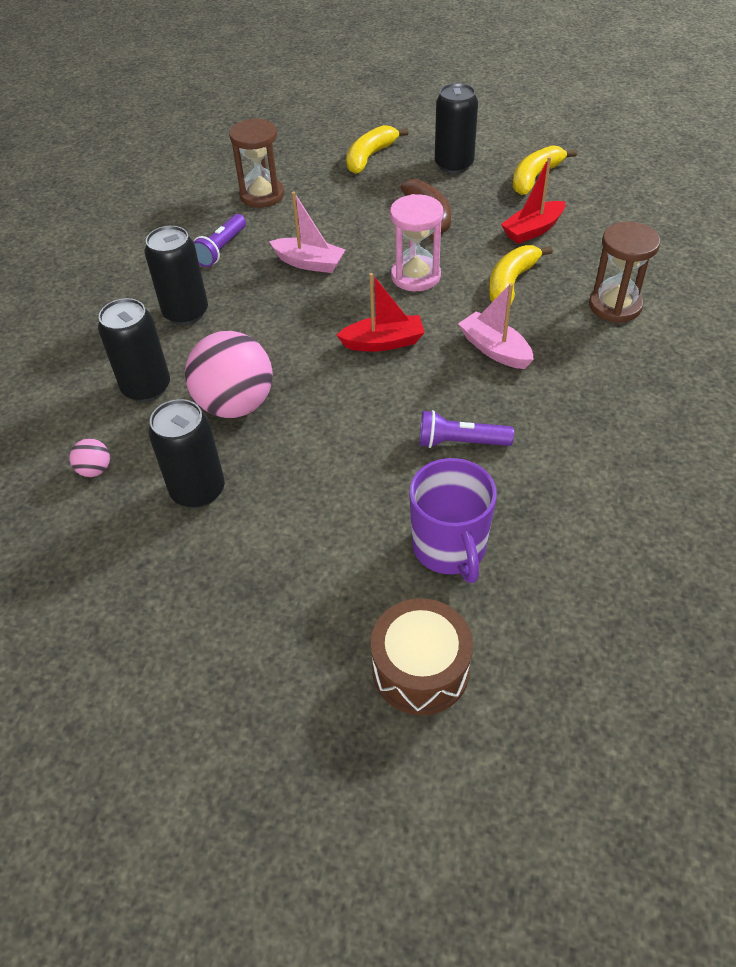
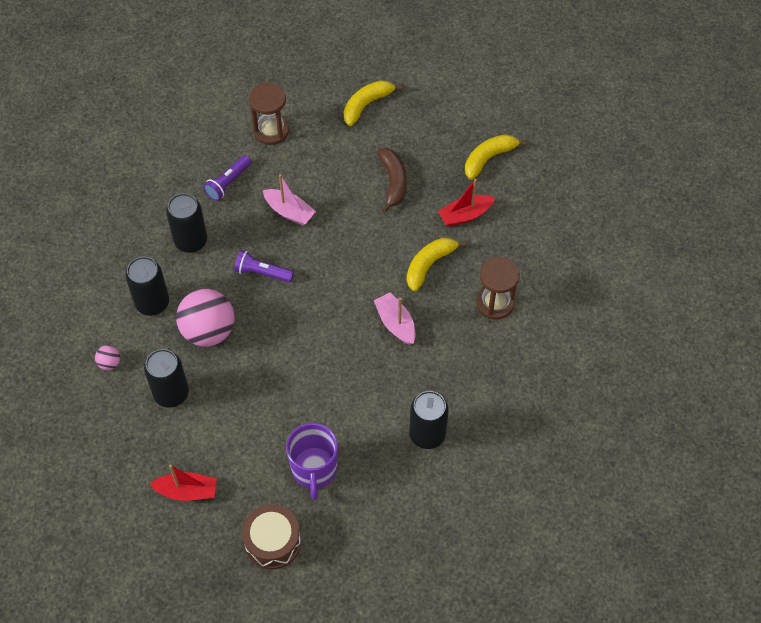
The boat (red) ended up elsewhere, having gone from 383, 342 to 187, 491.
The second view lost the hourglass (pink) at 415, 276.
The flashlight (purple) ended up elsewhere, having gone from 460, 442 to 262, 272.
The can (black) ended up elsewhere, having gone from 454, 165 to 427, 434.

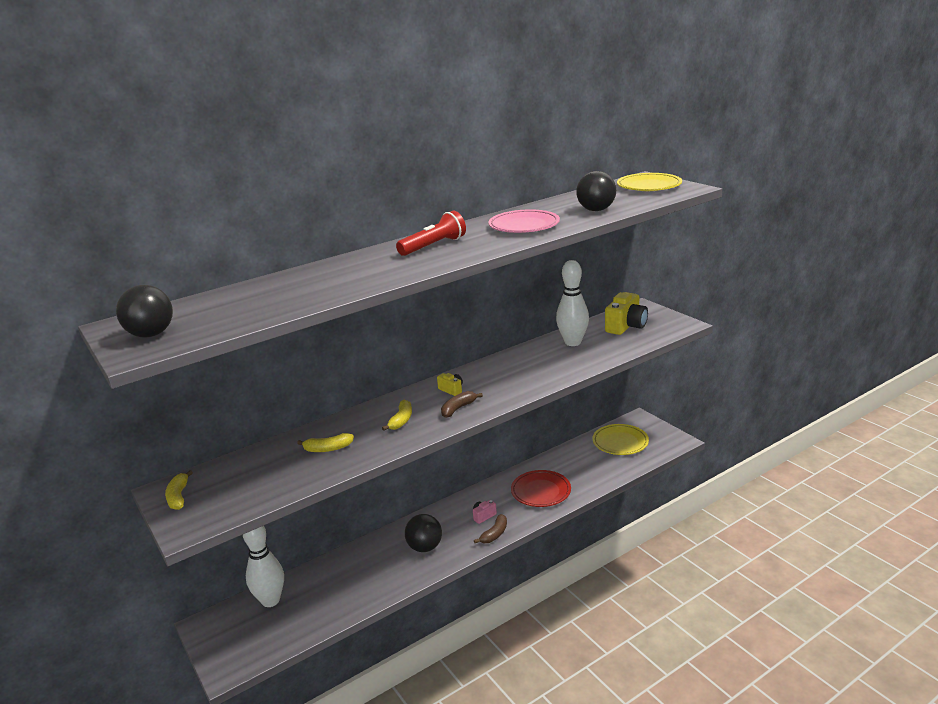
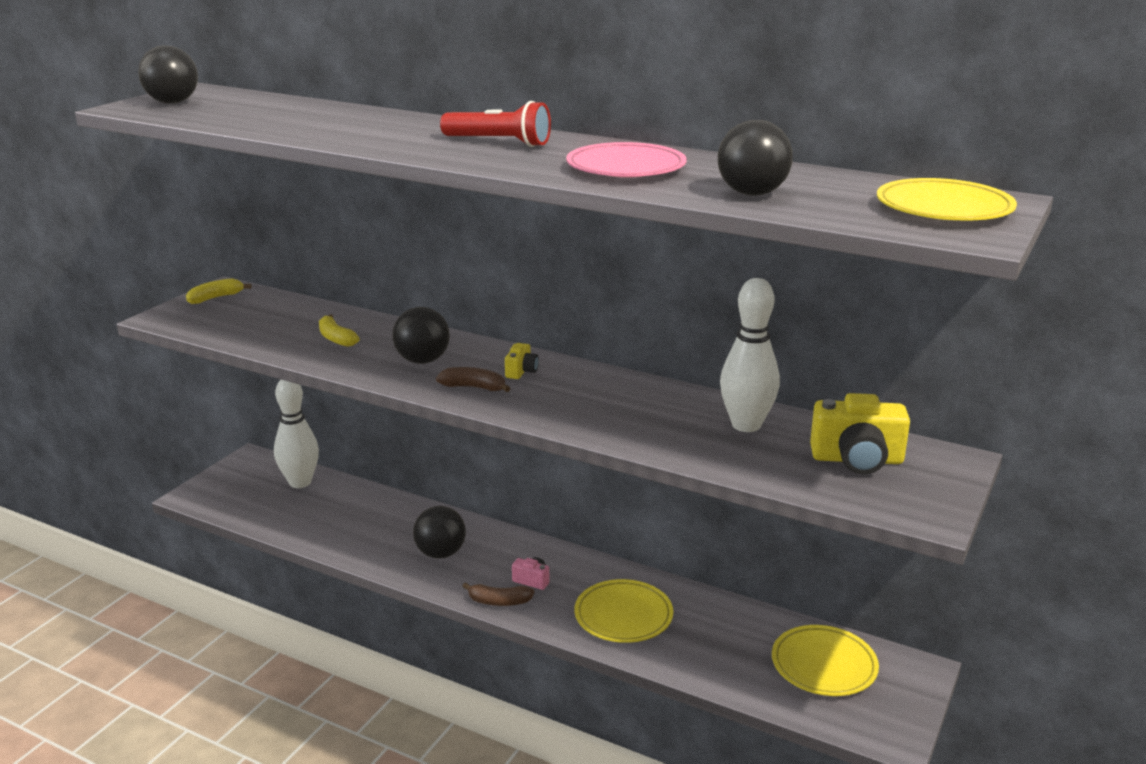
Where the banana (yellow) stood at 401, 420, the ball (black) came to stand at 422, 360.
What was the plate (red) at 541, 491 turned into the plate (yellow) at 623, 616.

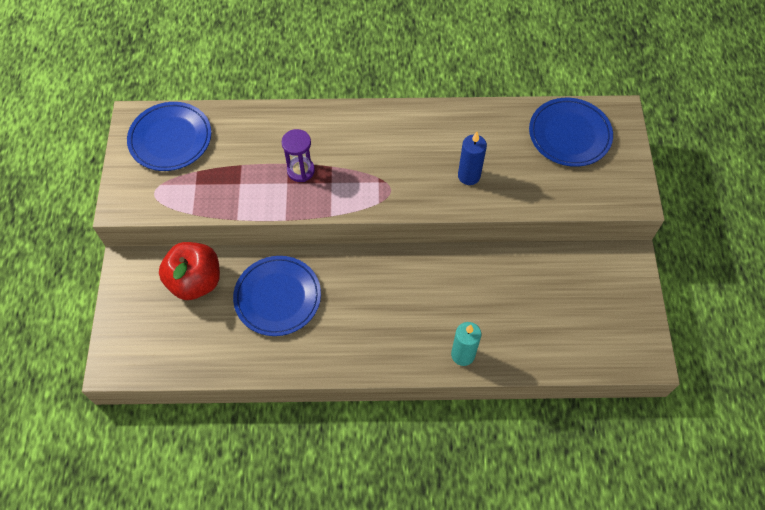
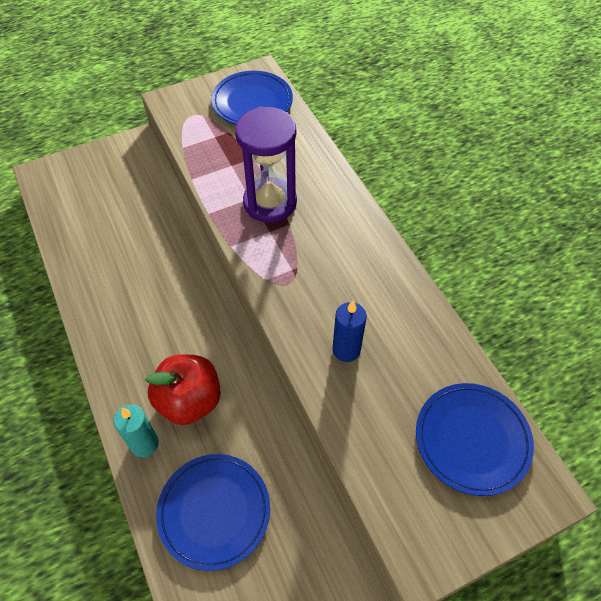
The apple (red) ended up elsewhere, having gone from 195, 281 to 189, 400.
The plate (blue) ended up elsewhere, having gone from 277, 297 to 214, 511.
The size of the hourglass (purple) at 301, 170 changed by a factor of 1.80.

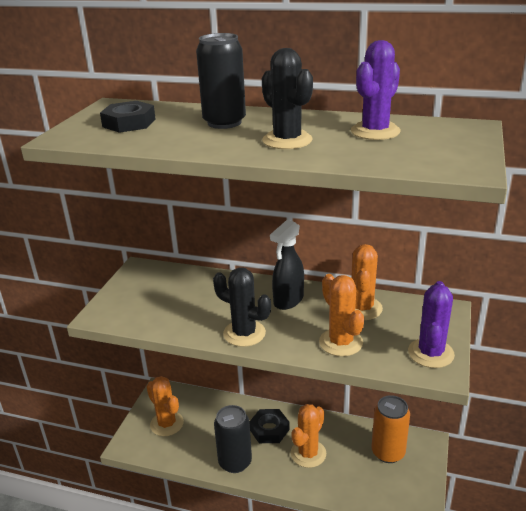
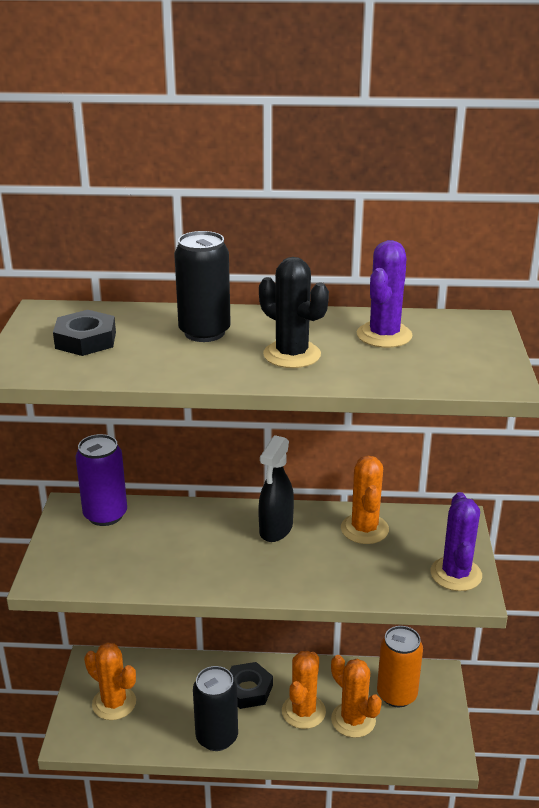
The second view lost the cactus (black) at 244, 333.
The cactus (orange) ended up elsewhere, having gone from 341, 342 to 353, 720.
The second view gained the can (purple) at 105, 515.

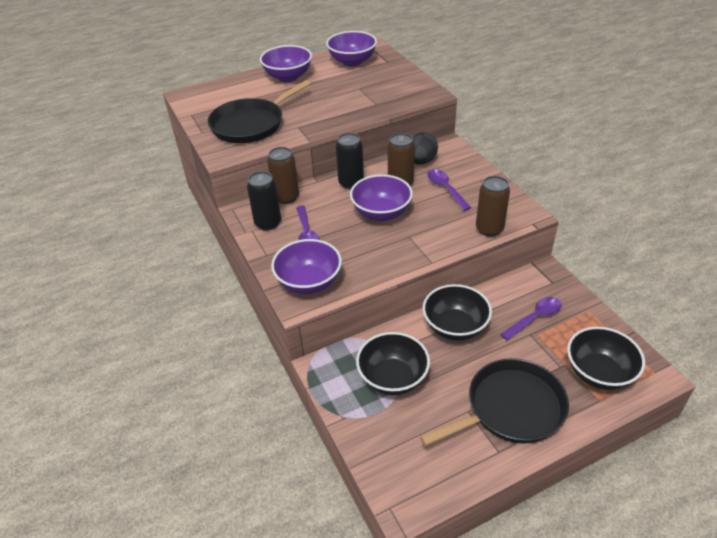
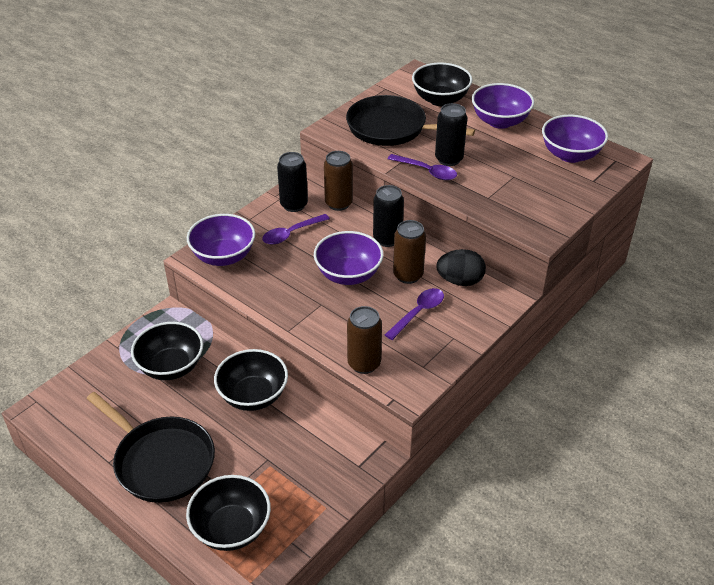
The spoon (purple) ended up elsewhere, having gone from 535, 318 to 427, 171.
The second view gained the bowl (black) at 440, 99.
The second view gained the can (black) at 449, 159.

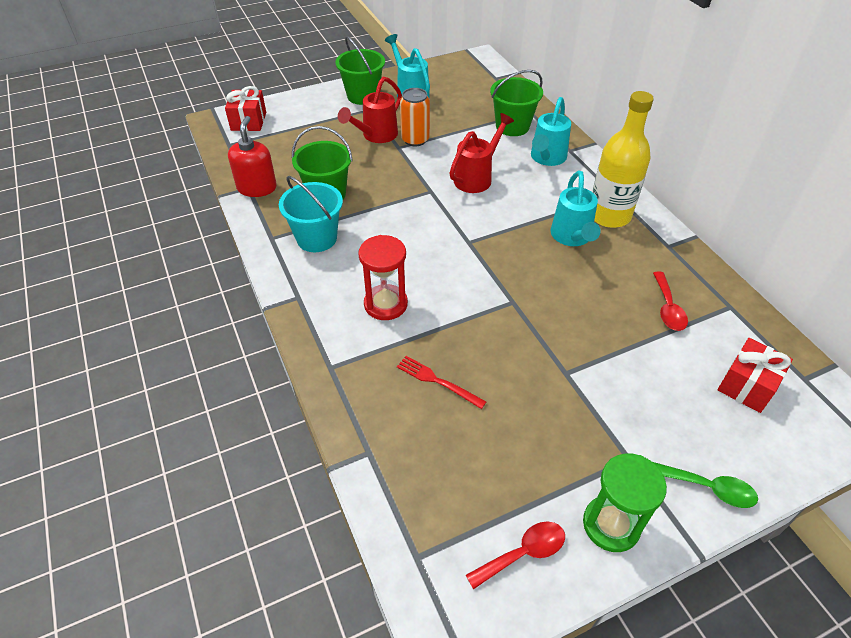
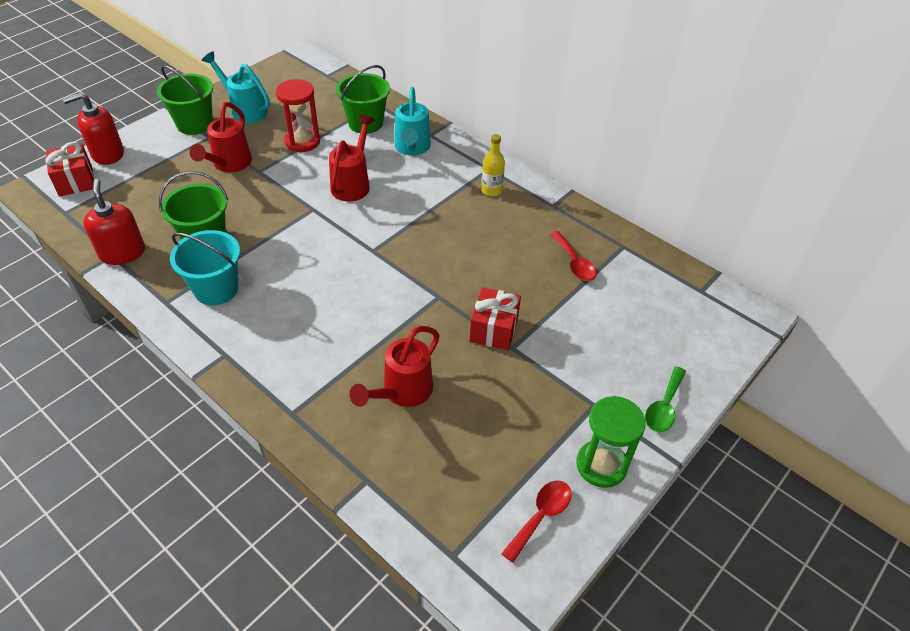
The hourglass (red) ended up elsewhere, having gone from 385, 304 to 302, 141.
Where the fork (red) stood at 437, 381, the watering can (red) came to stand at 401, 392.
The second view lost the can (orange) at 415, 140.
The second view lost the watering can (turquoise) at 572, 238.
The size of the bottle (yellow) at 609, 215 changed by a factor of 0.51.
The spoon (green) at 709, 488 ended up facing another way, 120 degrees clockwise from before.
The gift (red) ended up elsewhere, having gone from 747, 385 to 494, 329.
The second view gained the soap dispenser (red) at 107, 154.

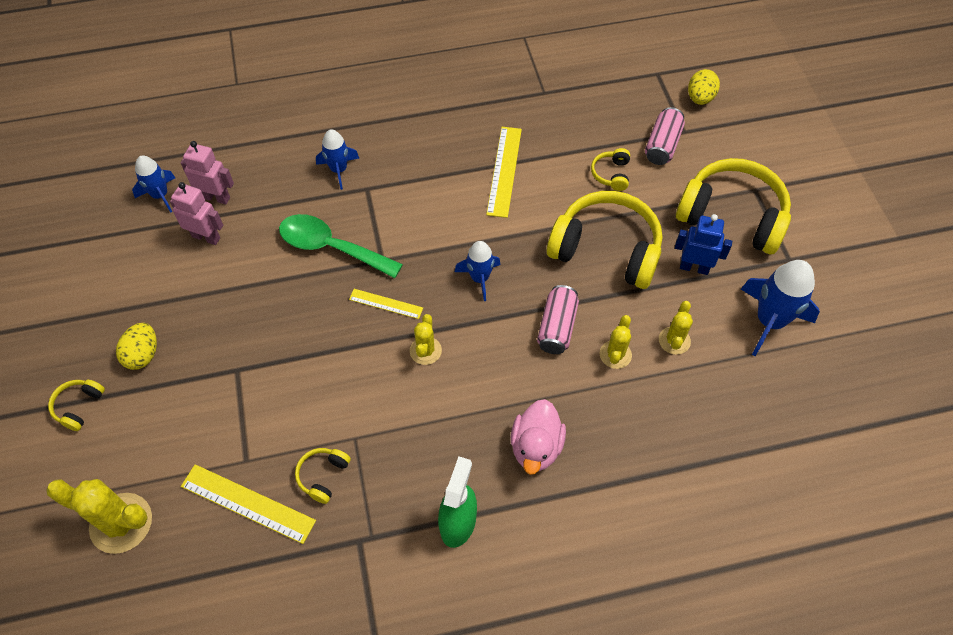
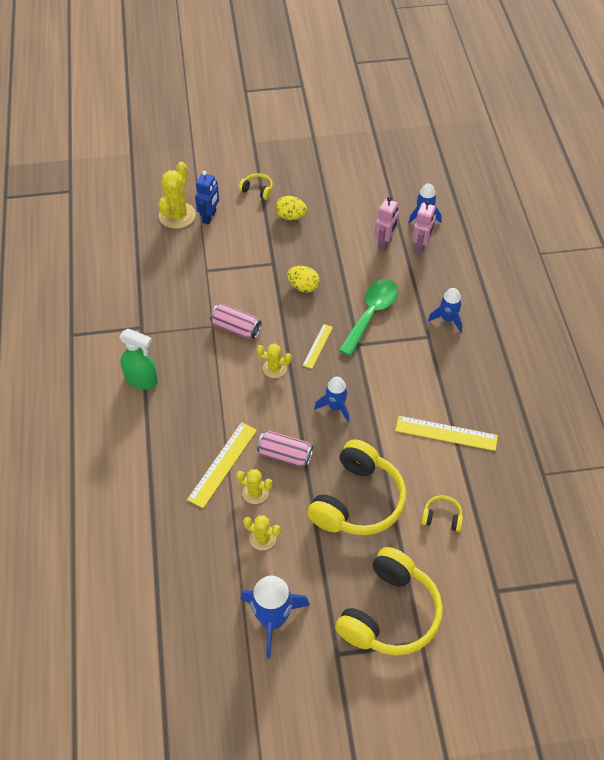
The ruler (yellow) ended up elsewhere, having gone from 247, 503 to 222, 464.
The second view lost the headphones (yellow) at 323, 476.
The second view lost the duck (pink) at 536, 447.
The can (pink) ended up elsewhere, having gone from 662, 145 to 236, 328.
The robot (blue) ended up elsewhere, having gone from 694, 267 to 209, 217.
The egg (yellow) ended up elsewhere, having gone from 700, 98 to 303, 287.

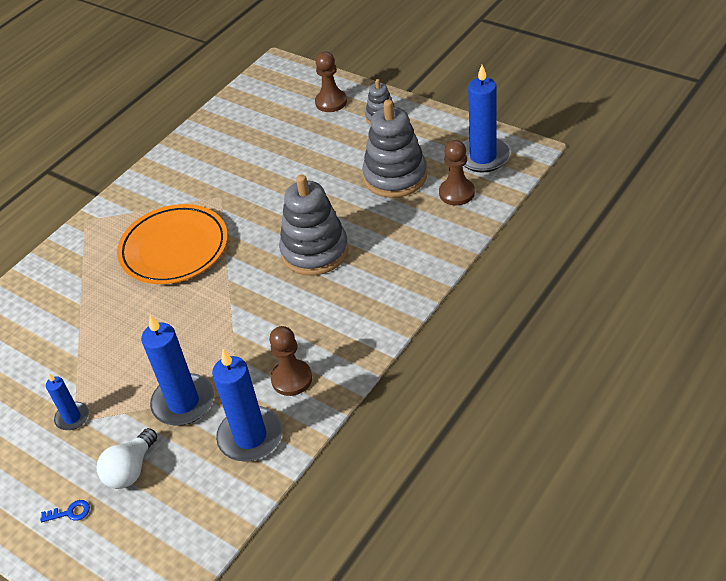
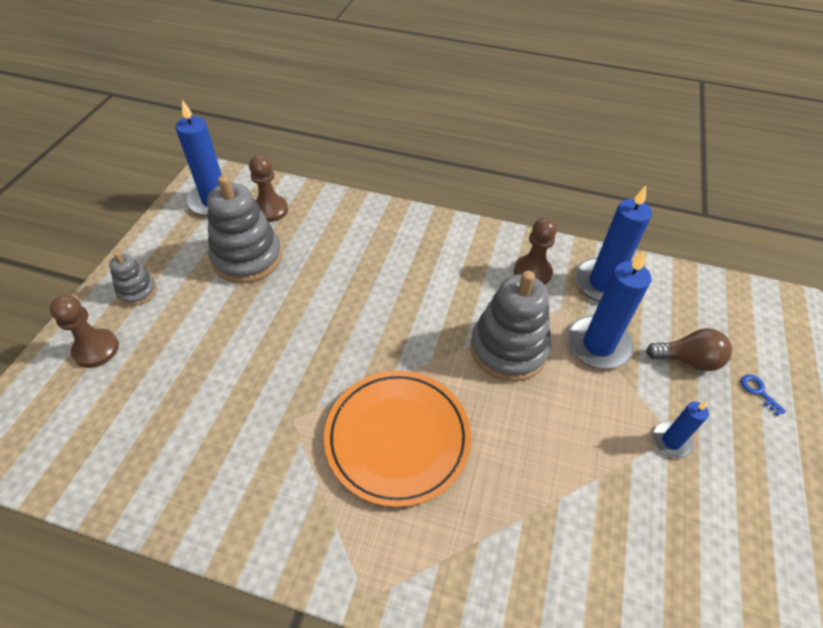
What was the light bulb (white) at 131, 470 turned into the light bulb (brown) at 688, 360.
The stacking toy (grey) ended up elsewhere, having gone from 315, 251 to 508, 349.

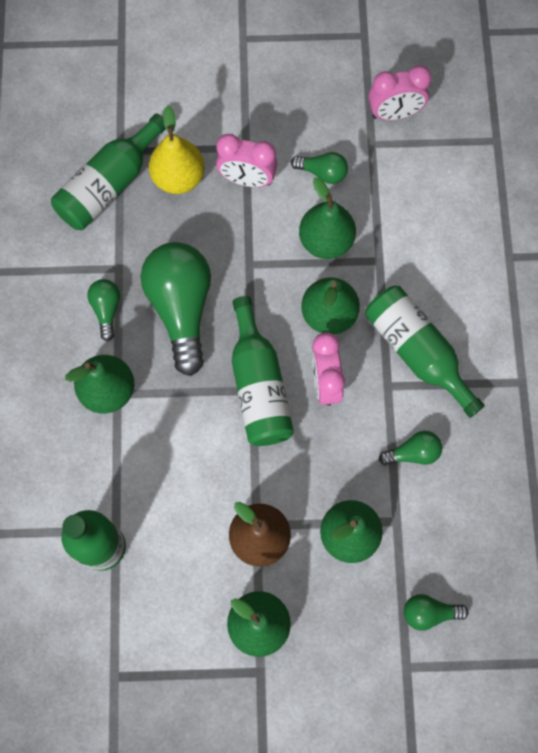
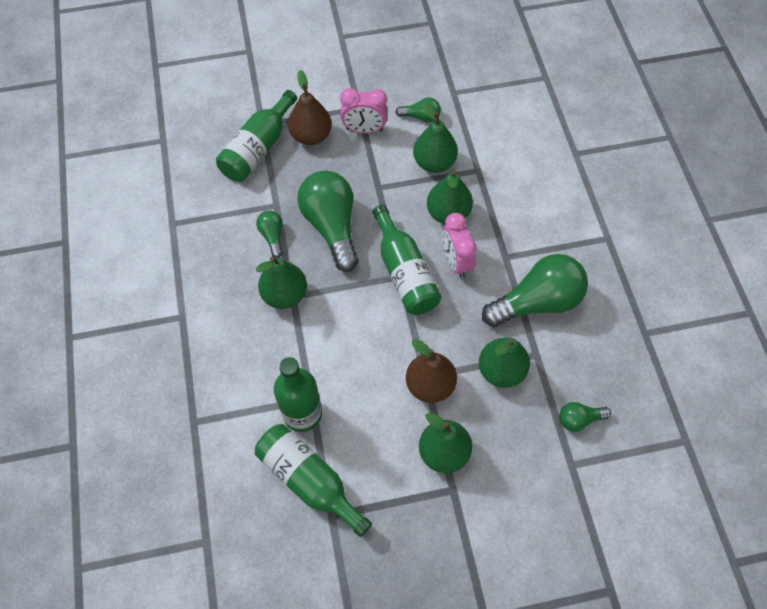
What was the pear (yellow) at 178, 178 turned into the pear (brown) at 311, 136.
The bottle (green) ended up elsewhere, having gone from 417, 352 to 309, 481.
The second view lost the clock (pink) at 394, 114.
The size of the light bulb (green) at 413, 453 changed by a factor of 2.13.

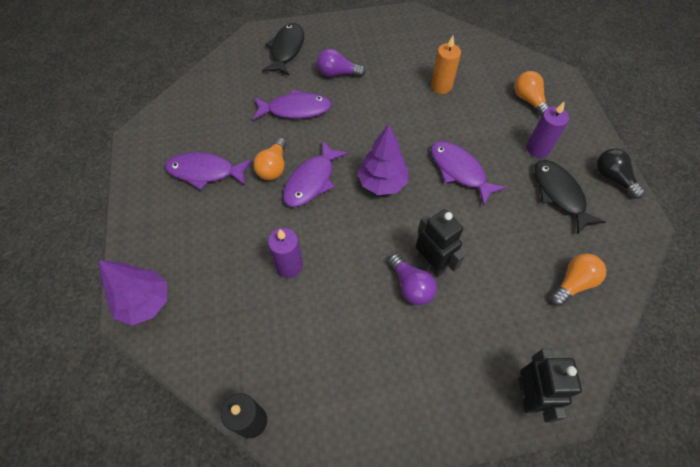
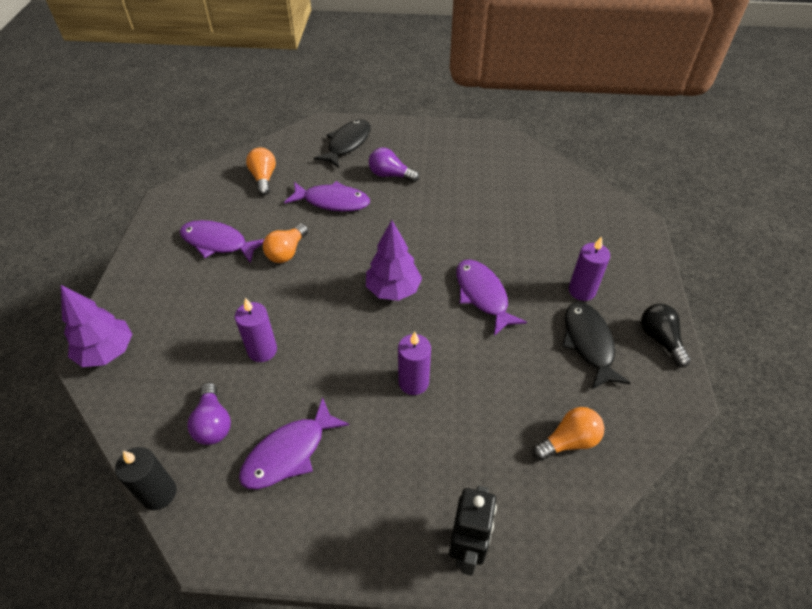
The fish (purple) ended up elsewhere, having gone from 312, 180 to 289, 452.
The light bulb (purple) ended up elsewhere, having gone from 411, 286 to 213, 423.
Where the robot (black) stood at 431, 263, the candle (purple) came to stand at 413, 382.
The second view lost the candle (orange) at 441, 86.
The light bulb (orange) ended up elsewhere, having gone from 528, 100 to 263, 178.

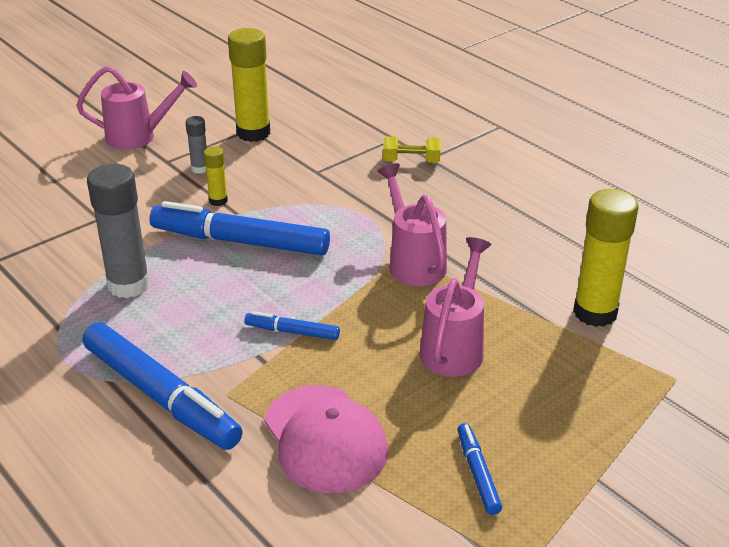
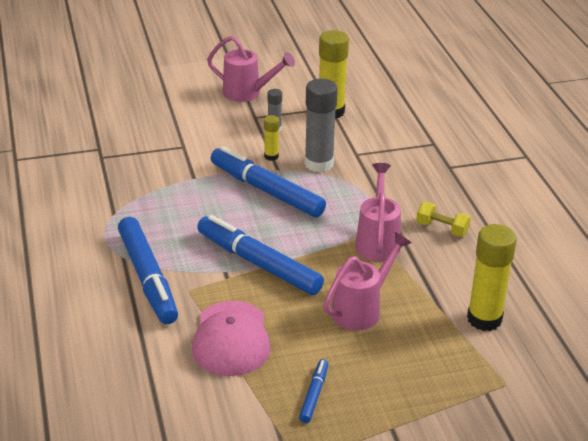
The glue stick (grey) ended up elsewhere, having gone from 128, 285 to 319, 164.
The size of the marker (blue) at 292, 332 changed by a factor of 2.13.
The dumbbell (yellow) ended up elsewhere, having gone from 411, 161 to 442, 228.

